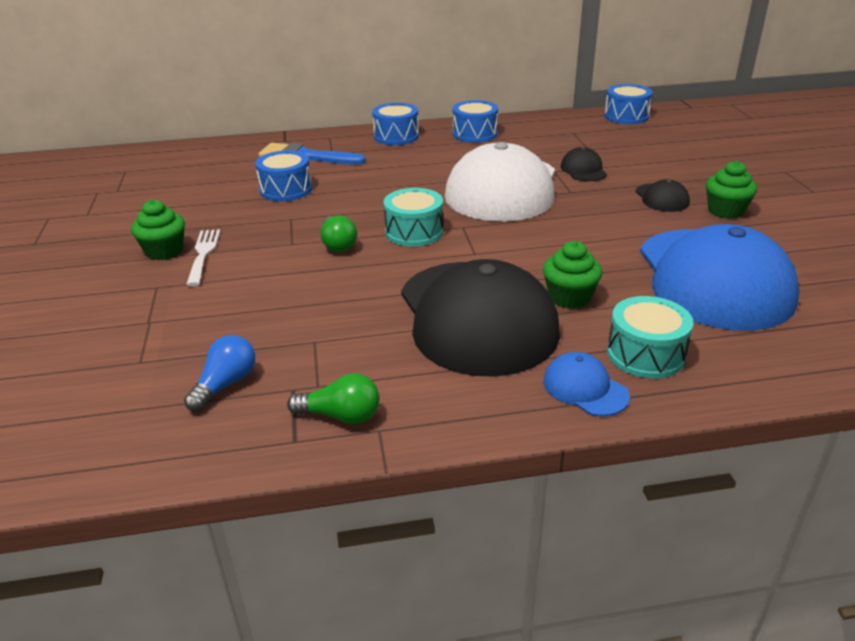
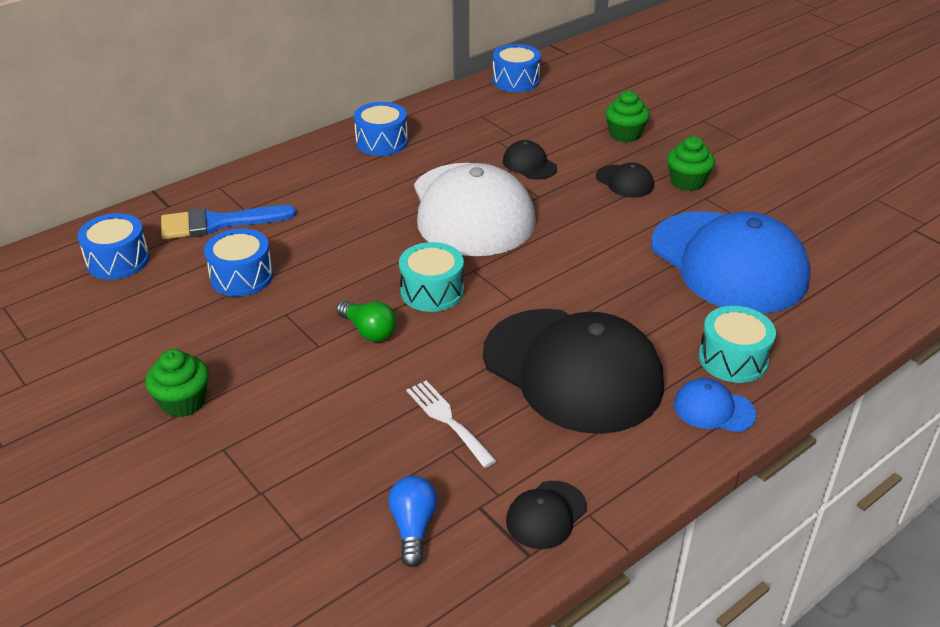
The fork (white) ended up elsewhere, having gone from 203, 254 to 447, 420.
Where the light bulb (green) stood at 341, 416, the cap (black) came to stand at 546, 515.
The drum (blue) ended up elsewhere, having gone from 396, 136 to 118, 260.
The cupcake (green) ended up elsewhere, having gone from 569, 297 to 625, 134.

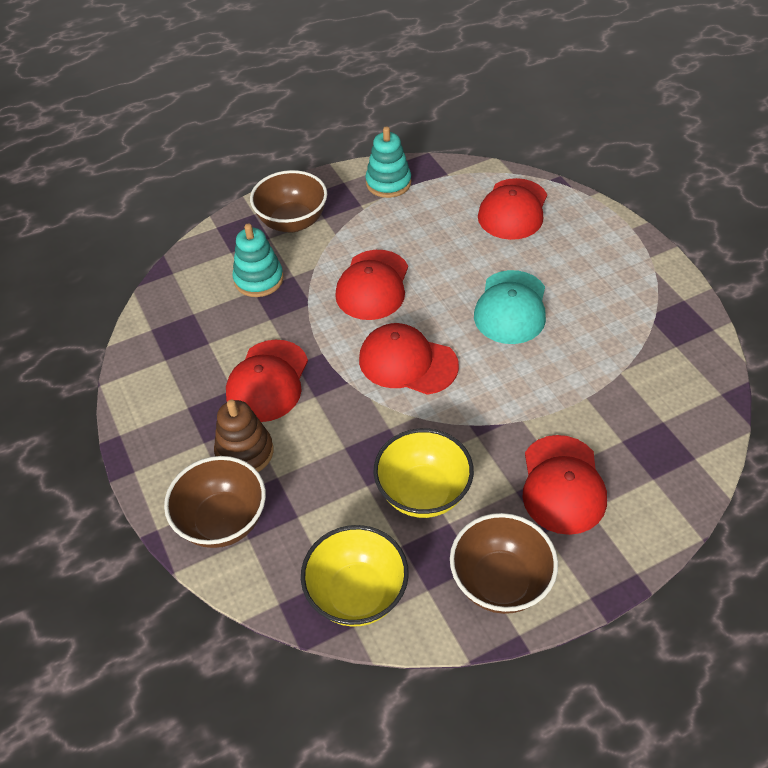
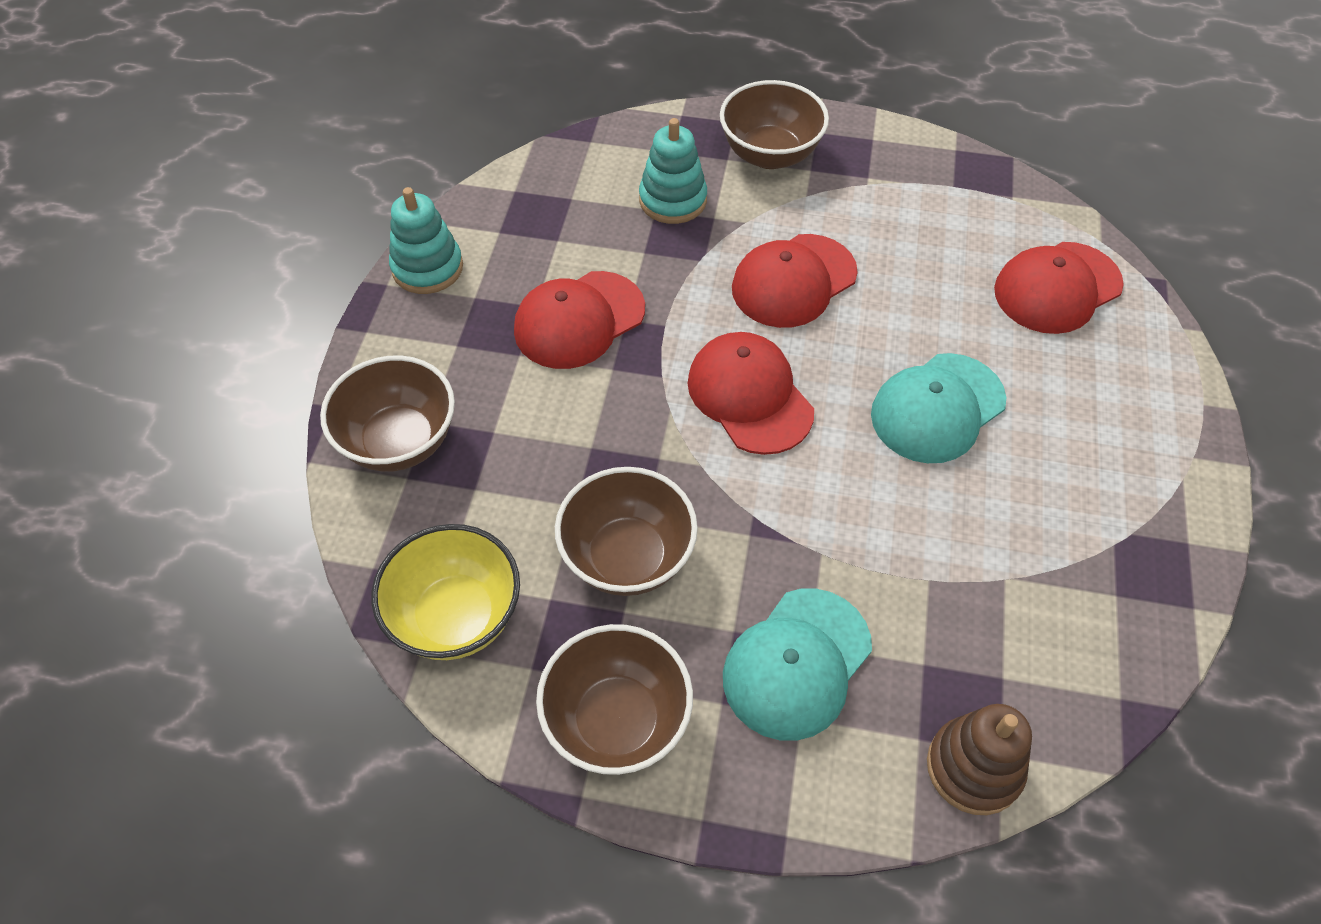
The stacking toy (brown) ended up elsewhere, having gone from 245, 452 to 974, 768.
The stacking toy (turquoise) ended up elsewhere, having gone from 388, 183 to 427, 268.
What was the bowl (yellow) at 423, 493 turned into the bowl (brown) at 627, 557.
What was the cap (red) at 562, 484 turned into the cap (turquoise) at 797, 663.

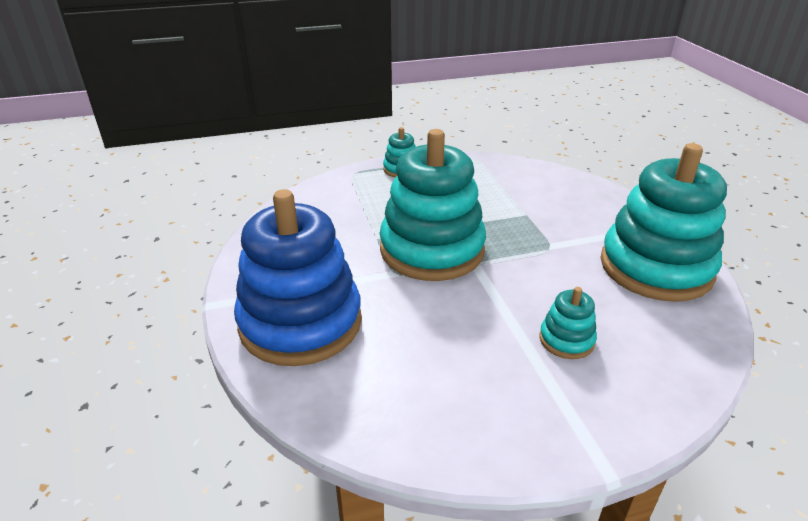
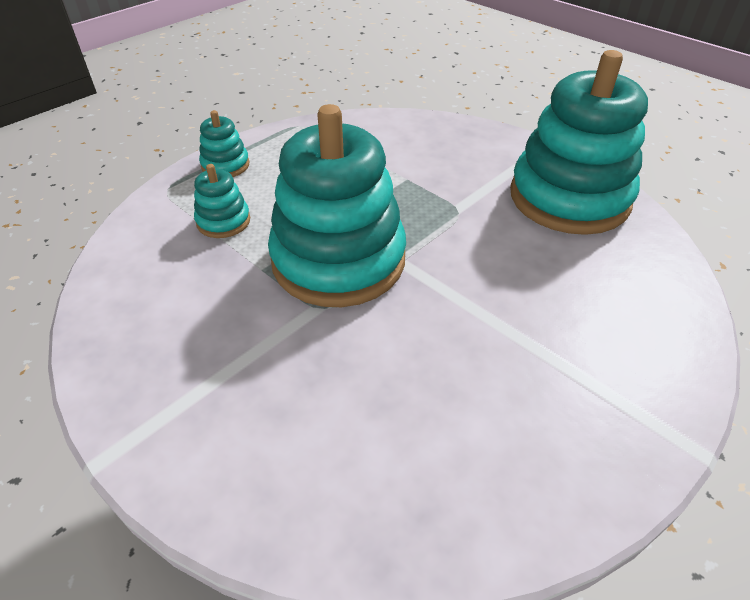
The second view lost the stacking toy (blue) at 300, 323.
The stacking toy (turquoise) ended up elsewhere, having gone from 566, 340 to 223, 221.

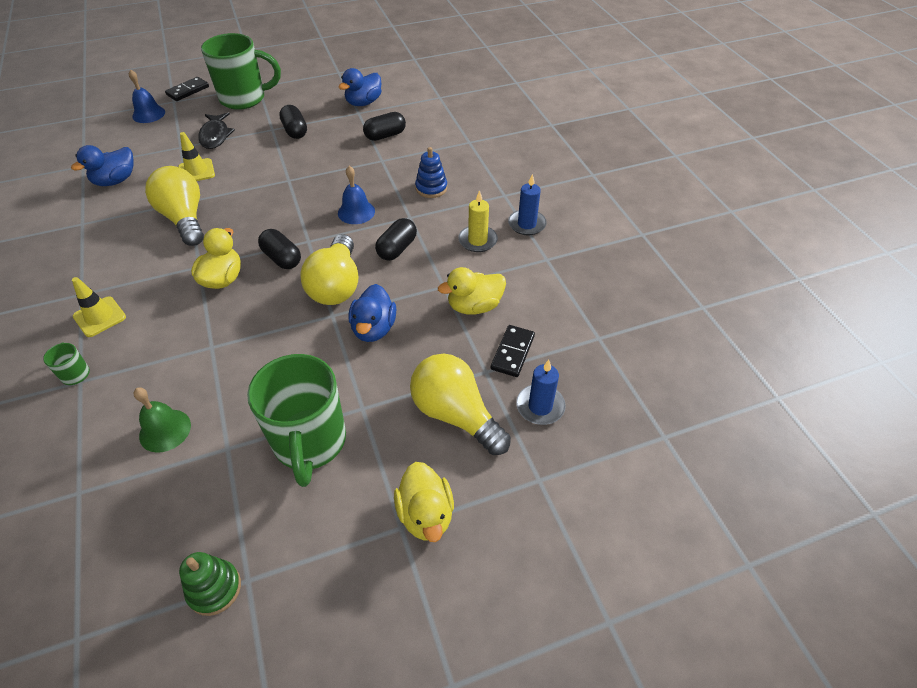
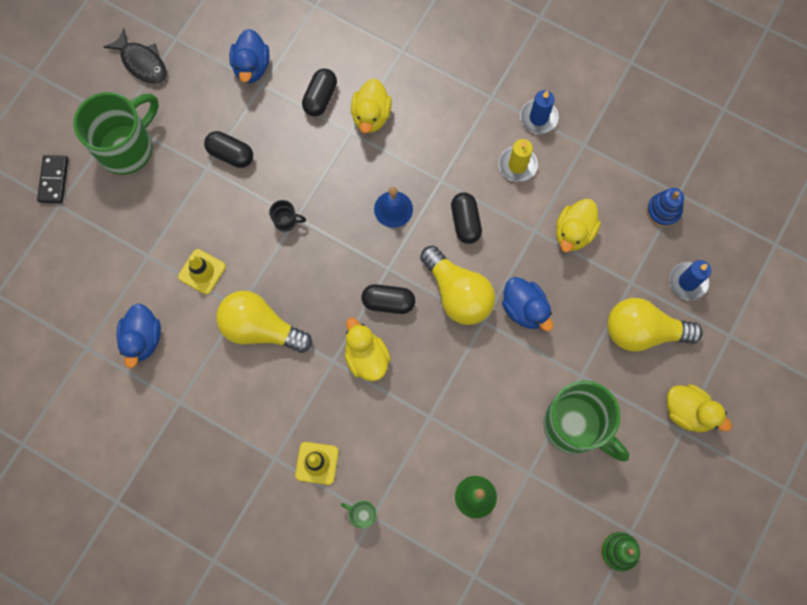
The second view lost the bell (blue) at 148, 114.
The fish (black) ended up elsewhere, having gone from 215, 136 to 142, 62.
The stacking toy (blue) ended up elsewhere, having gone from 431, 188 to 663, 211.
The second view lost the domino (black) at 512, 352.
The second view gained the mug (black) at 286, 221.
The second view gained the duck (yellow) at 371, 115.

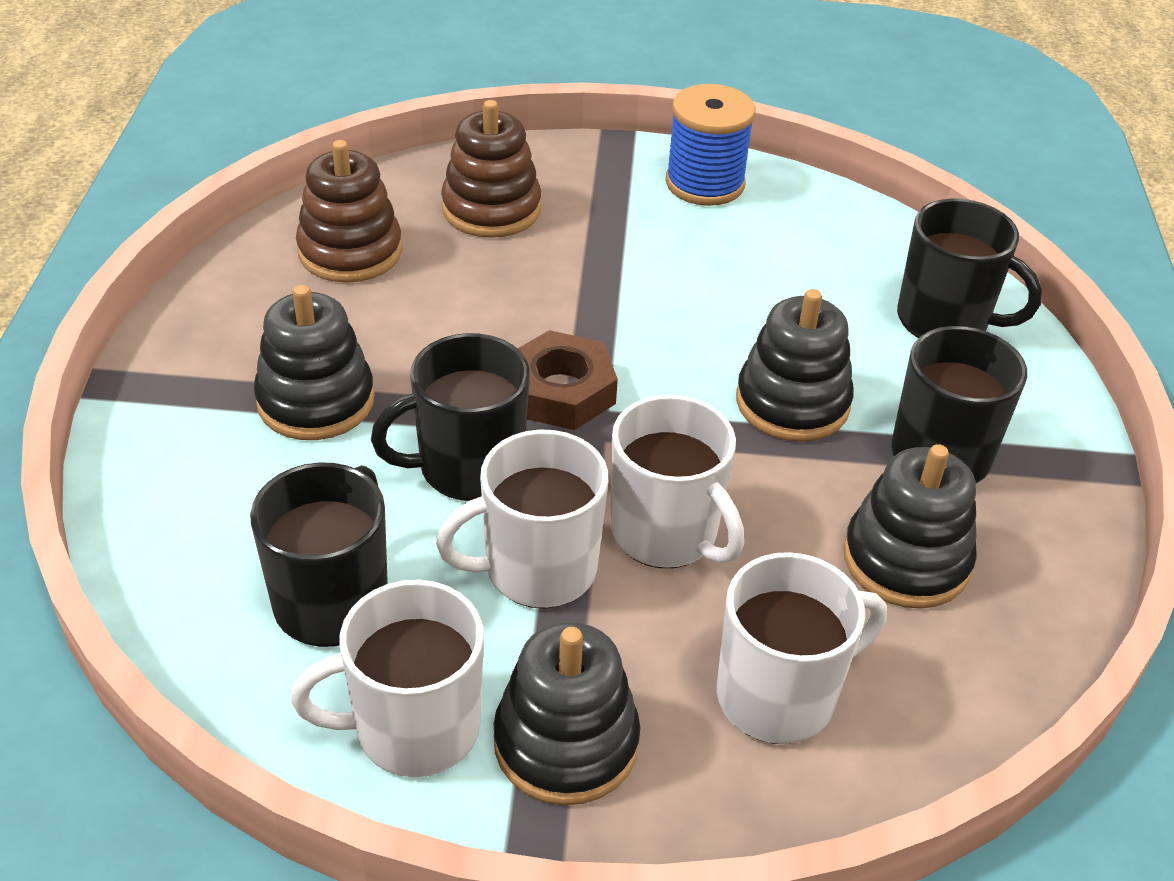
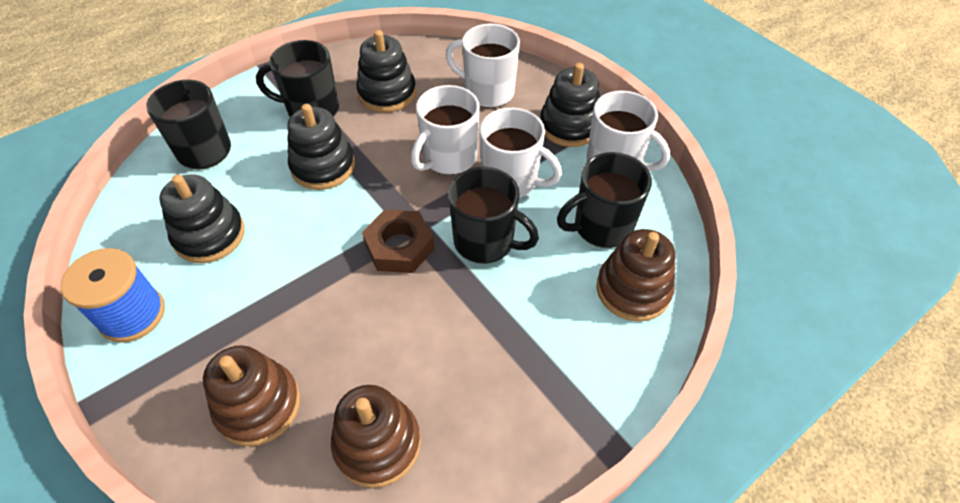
The stacking toy (black) ended up elsewhere, having gone from 316, 401 to 209, 235.
The mug (white) at 666, 534 ended up facing another way, 150 degrees counterclockwise from before.
The second view gained the stacking toy (brown) at 633, 290.

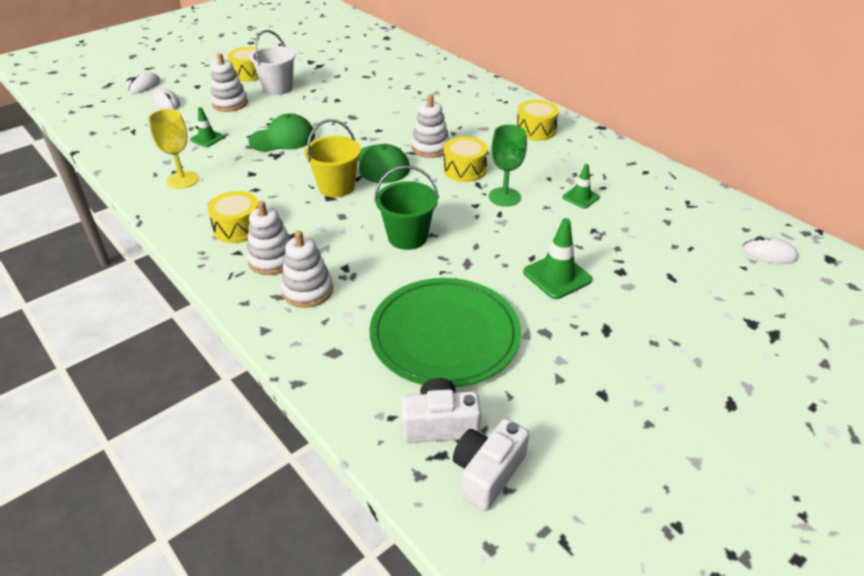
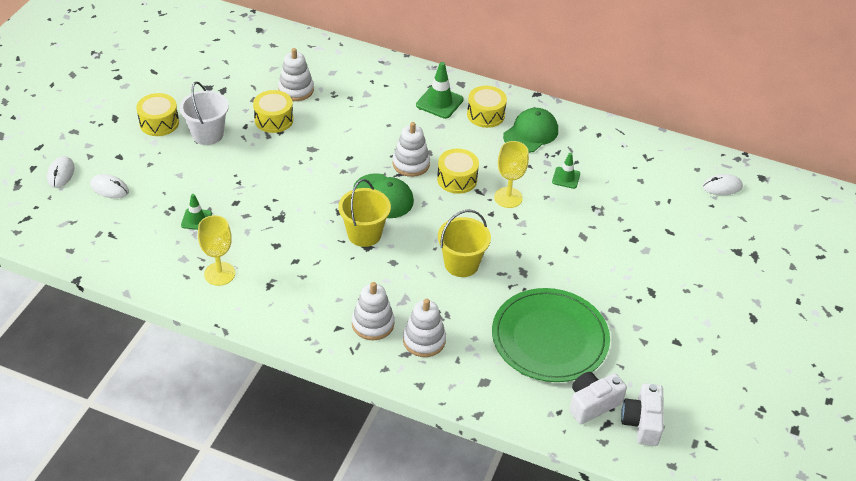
The drum (yellow) ended up elsewhere, having gone from 238, 228 to 274, 119.
The stacking toy (white) ended up elsewhere, having gone from 230, 103 to 296, 90.
The cap (green) ended up elsewhere, having gone from 282, 138 to 531, 133.
What was the bucket (green) at 407, 237 turned into the bucket (yellow) at 461, 264.
What was the goblet (green) at 504, 197 turned into the goblet (yellow) at 508, 197.
The traffic cone (green) ended up elsewhere, having gone from 557, 276 to 439, 102.

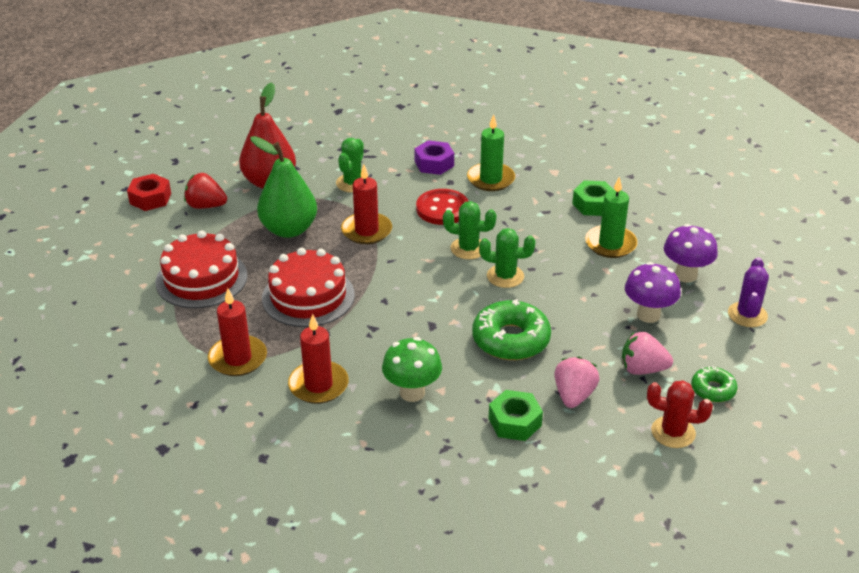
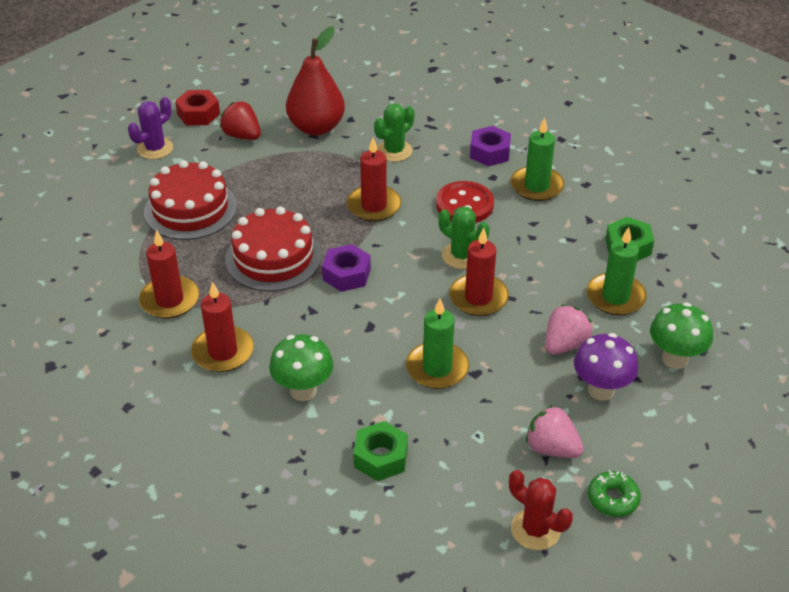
The second view lost the pear (green) at 289, 229.
Where the donut (green) stood at 511, 339, the candle (green) came to stand at 437, 368.
Where the cactus (green) stood at 505, 276, the candle (red) came to stand at 478, 298.
The strawberry (pink) ended up elsewhere, having gone from 573, 396 to 564, 344.
What was the mushroom (purple) at 685, 275 turned into the mushroom (green) at 675, 359.
The cactus (purple) ended up elsewhere, having gone from 747, 315 to 155, 148.
The second view gained the nut (purple) at 346, 274.

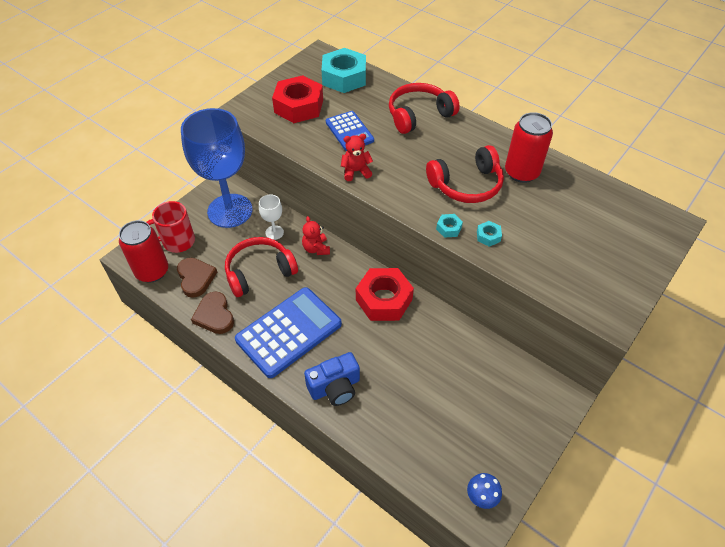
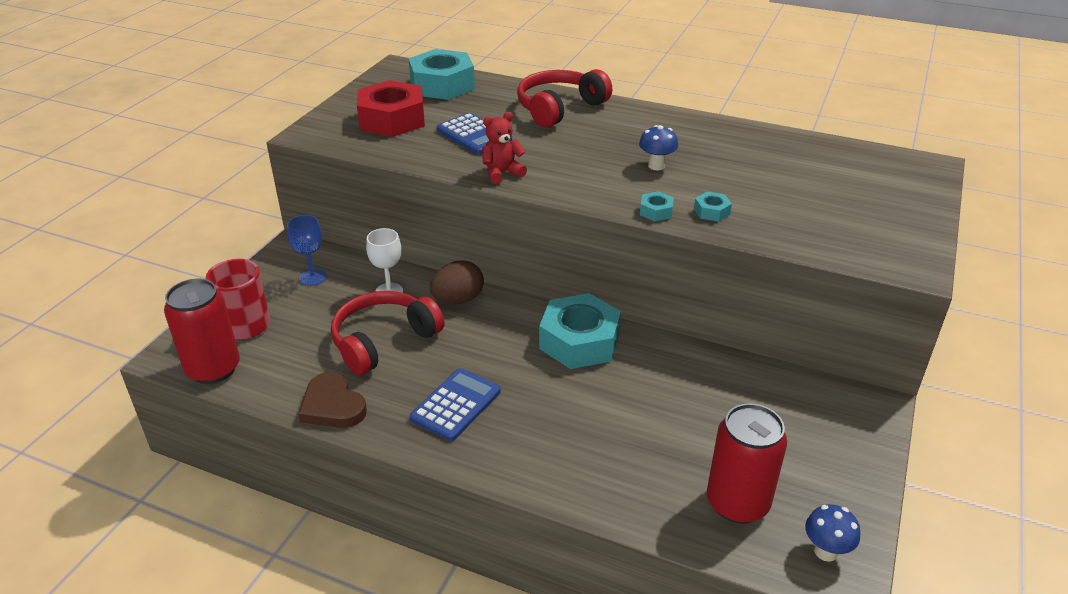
The second view lost the heart (brown) at 196, 278.
The size of the goblet (blue) at 230, 211 changed by a factor of 0.40.
The size of the calculator (blue) at 289, 332 changed by a factor of 0.59.
Where the teddy bear (red) stood at 316, 248, the egg (brown) came to stand at 458, 300.
The second view lost the camera (blue) at 335, 387.
What was the nut (red) at 384, 299 turned into the nut (turquoise) at 579, 341.
Where the headphones (red) stood at 466, 185, the mushroom (blue) came to stand at 656, 166.
The can (red) ended up elsewhere, having gone from 521, 172 to 737, 503.

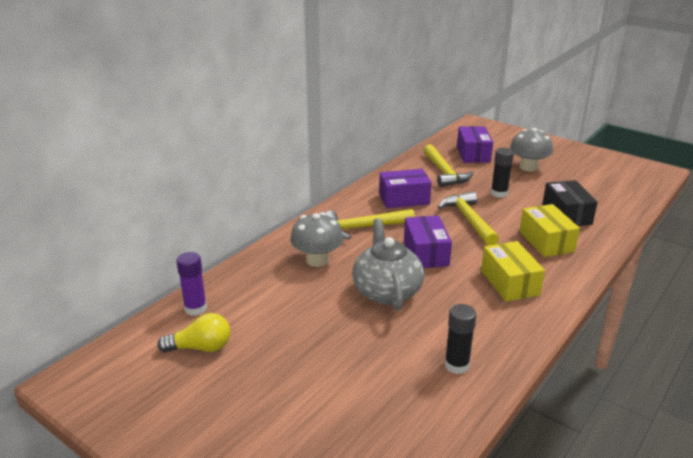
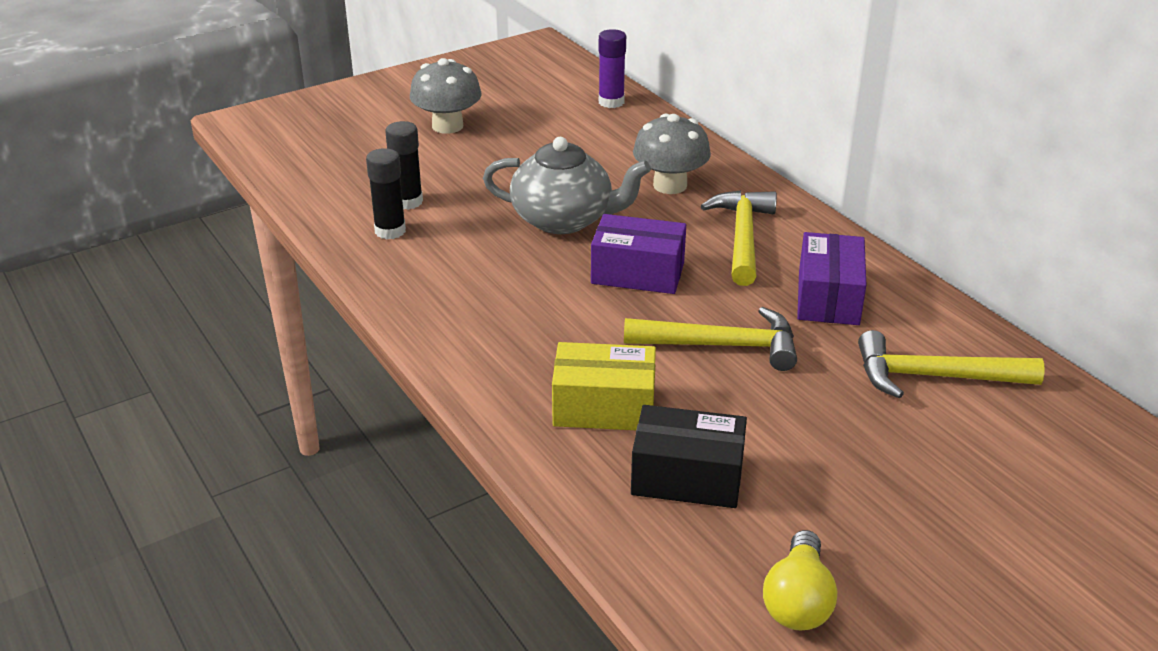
The light bulb (yellow) ended up elsewhere, having gone from 200, 347 to 798, 600.
The second view lost the box (purple) at 473, 154.
The second view lost the box (yellow) at 509, 283.
The glue stick (black) ended up elsewhere, having gone from 499, 193 to 408, 202.
The mushroom (grey) ended up elsewhere, having gone from 528, 167 to 447, 126.

